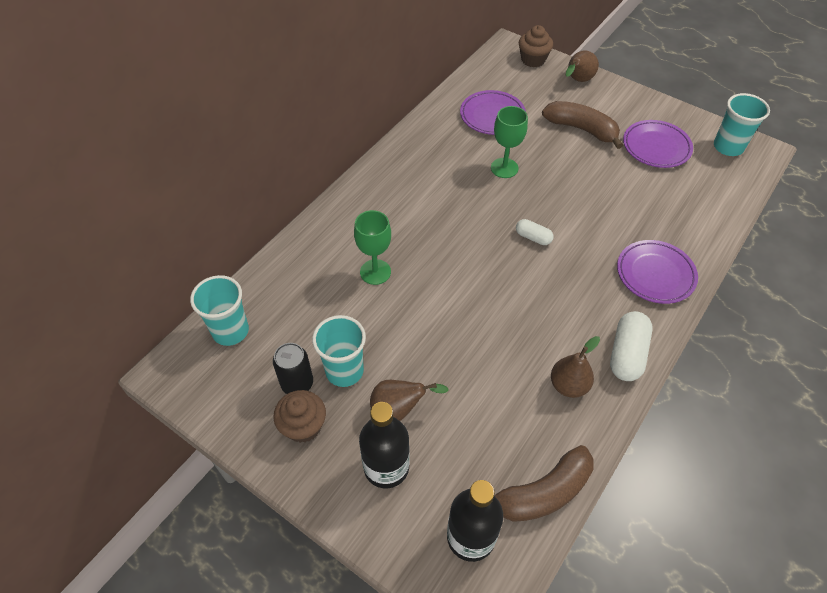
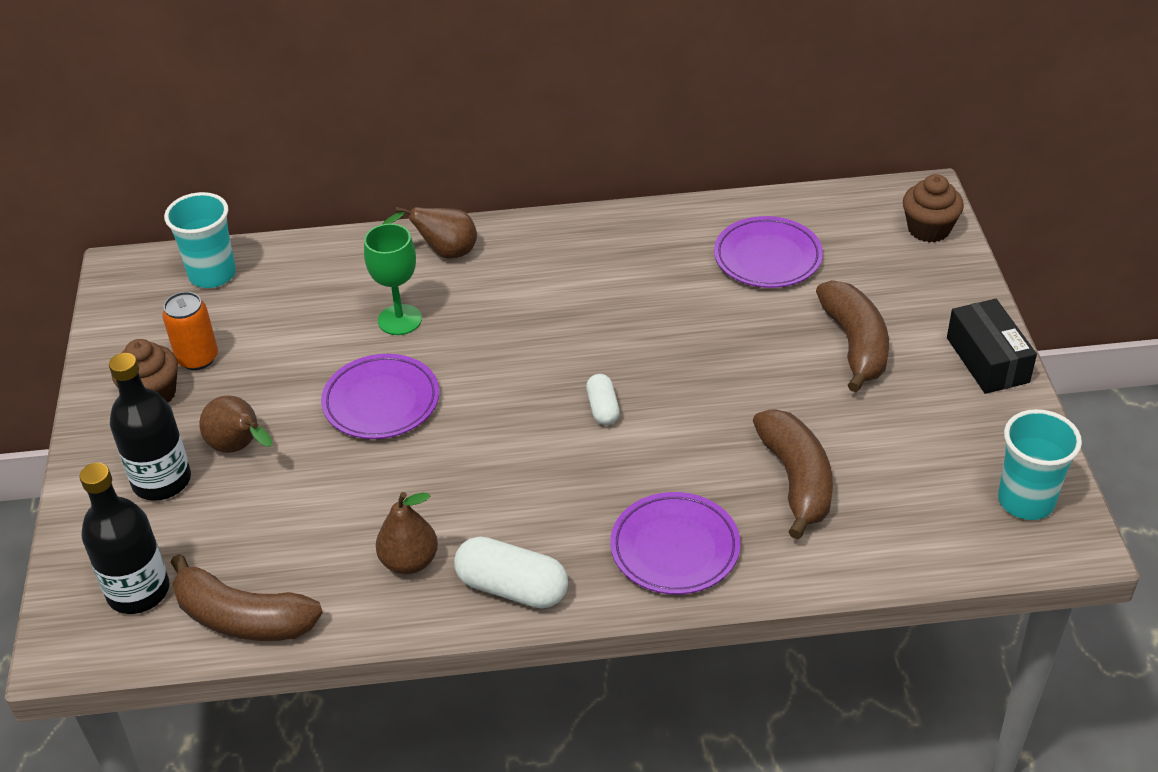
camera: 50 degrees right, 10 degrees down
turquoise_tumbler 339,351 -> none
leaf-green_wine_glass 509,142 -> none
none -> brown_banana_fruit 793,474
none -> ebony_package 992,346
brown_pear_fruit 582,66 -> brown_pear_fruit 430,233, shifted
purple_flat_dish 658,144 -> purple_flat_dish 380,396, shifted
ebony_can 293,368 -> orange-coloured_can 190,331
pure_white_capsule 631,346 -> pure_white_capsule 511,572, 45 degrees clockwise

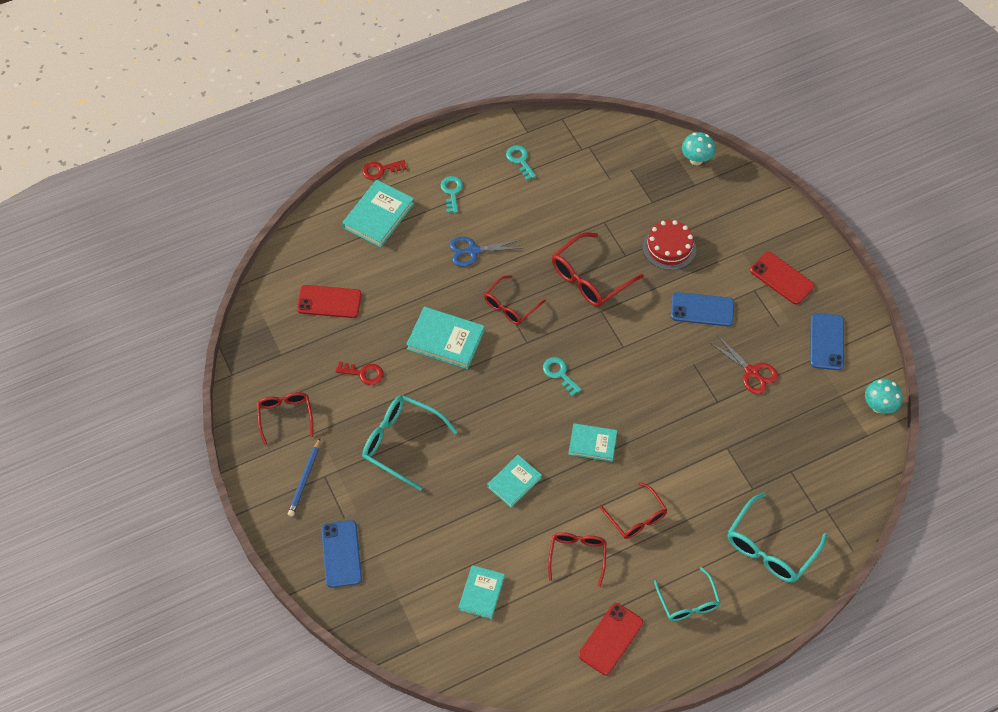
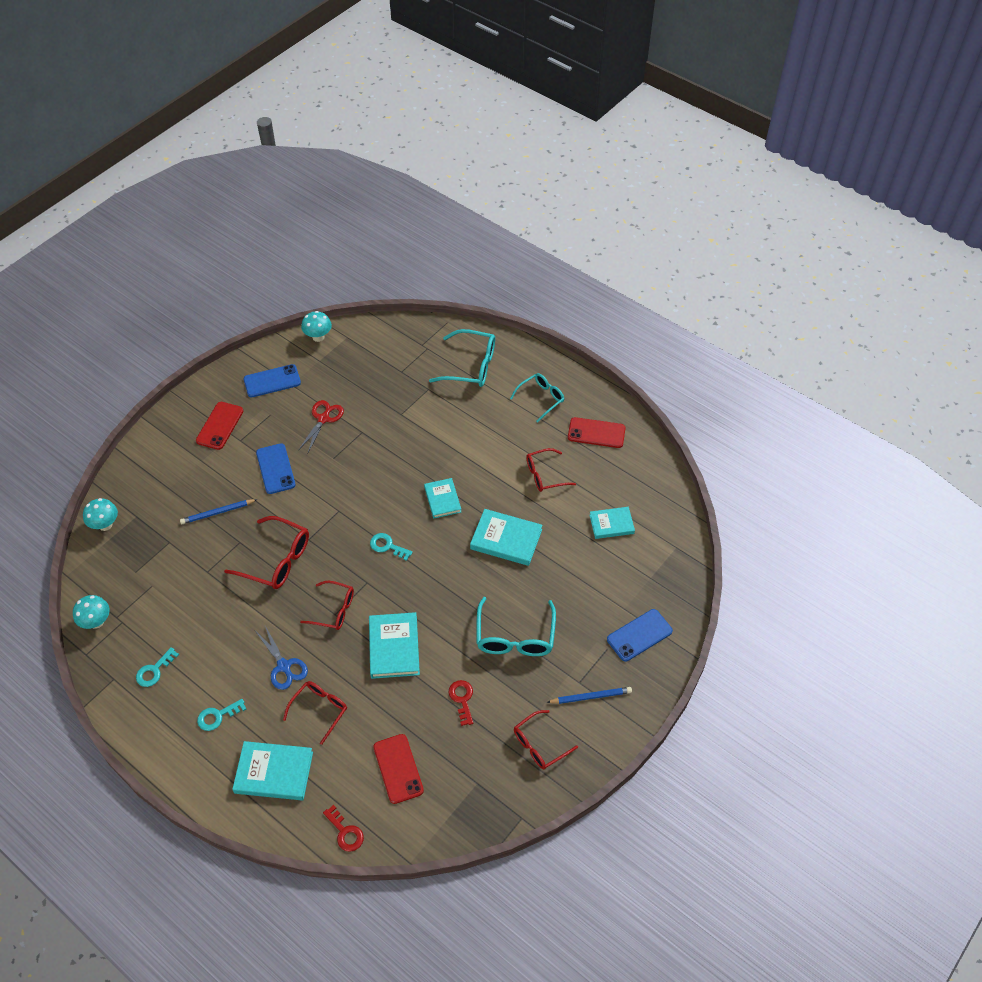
camera: 115 degrees left, 5 degrees down
none -> turquoise_fungus 91,612
scarlet_latchkey 384,170 -> scarlet_latchkey 343,828, shifted
scarlet_spectacles 633,510 -> scarlet_spectacles 315,713, shifted
scarlet_gateau 669,245 -> cobalt_wooden_pencil 219,511
turquoise_latchkey 562,376 -> turquoise_latchkey 391,547, 90 degrees clockwise
turquoise_hardcover 514,481 -> turquoise_hardcover 506,537, x1.53

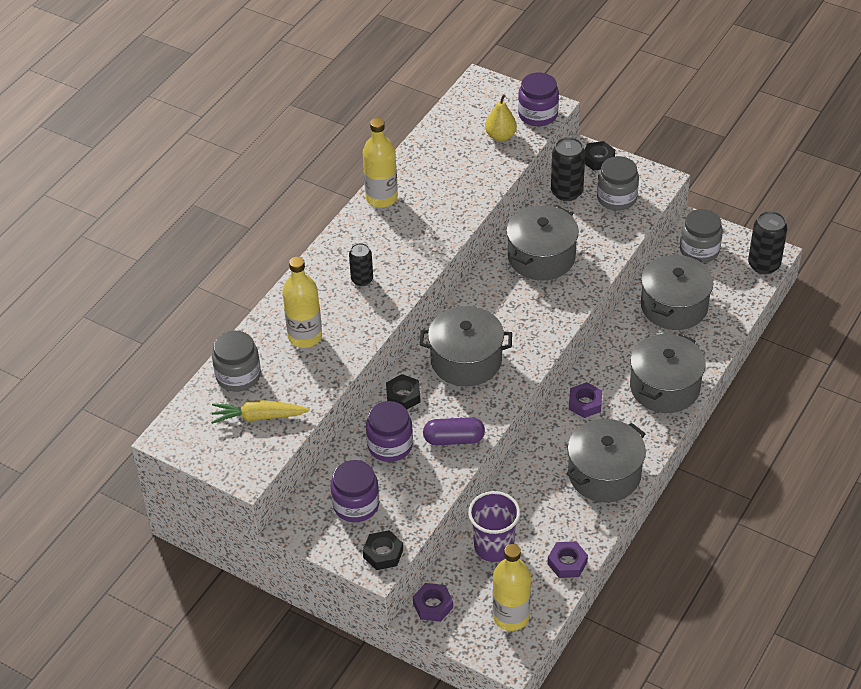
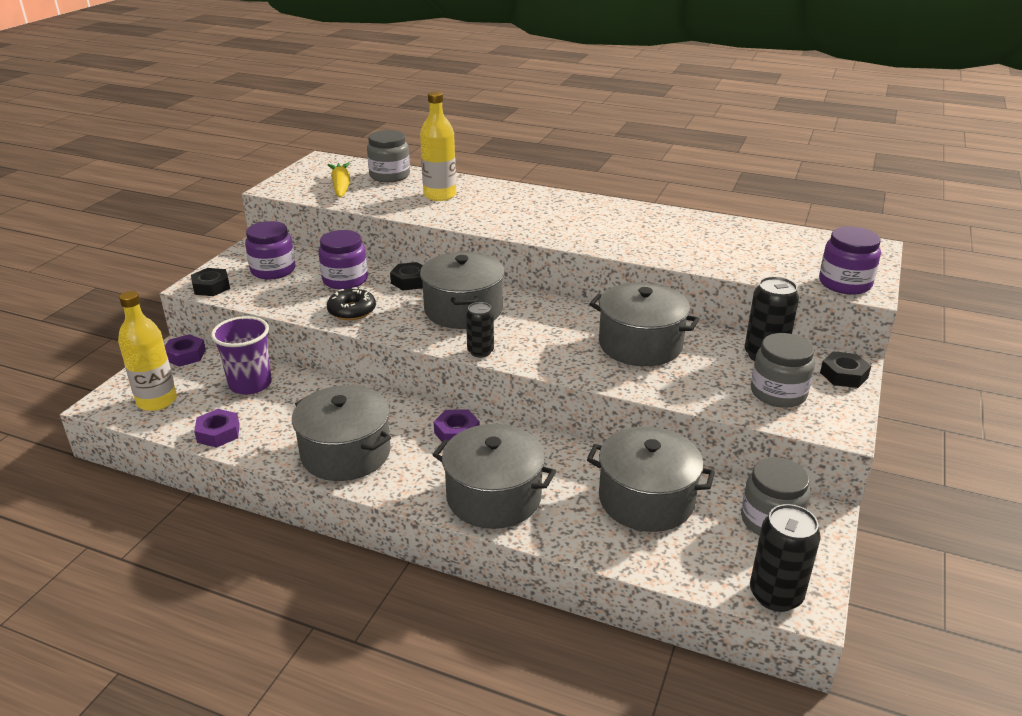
camera: 80 degrees right, 15 degrees down
yellow_drink_bottle 380,163 -> none
yellow_pear_fruit 501,117 -> none
ebony_can 361,264 -> ebony_can 480,330, shifted
purple_capsule 454,431 -> ebony_glazed_donut 351,303

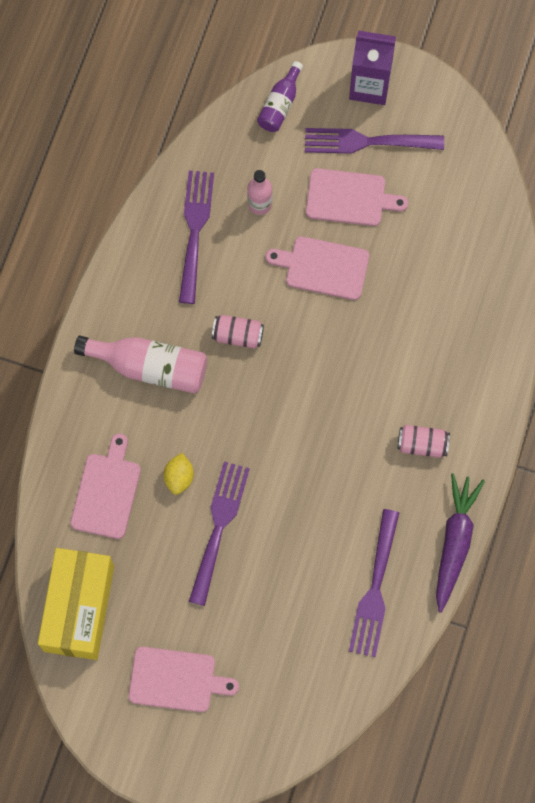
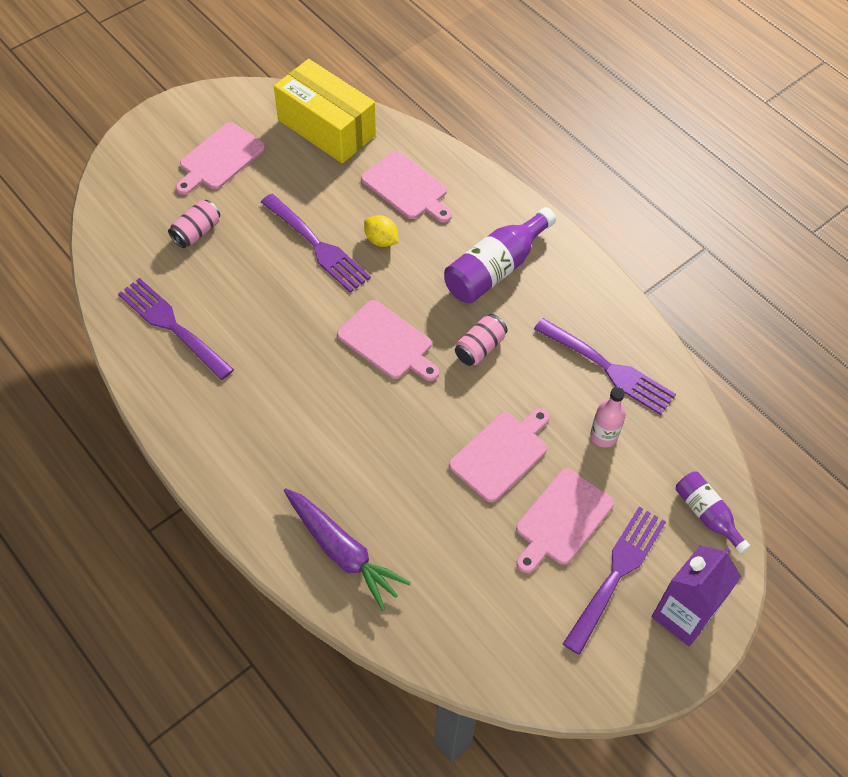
camera: 120 degrees right, 15 degrees down
none -> rosy_chopping_board 388,340
rosy_can 423,441 -> rosy_can 194,224, shifted
purple_root_vegetable 460,543 -> purple_root_vegetable 347,549, shifted
rosy_drink_bottle 140,365 -> purple_drink_bottle 500,255

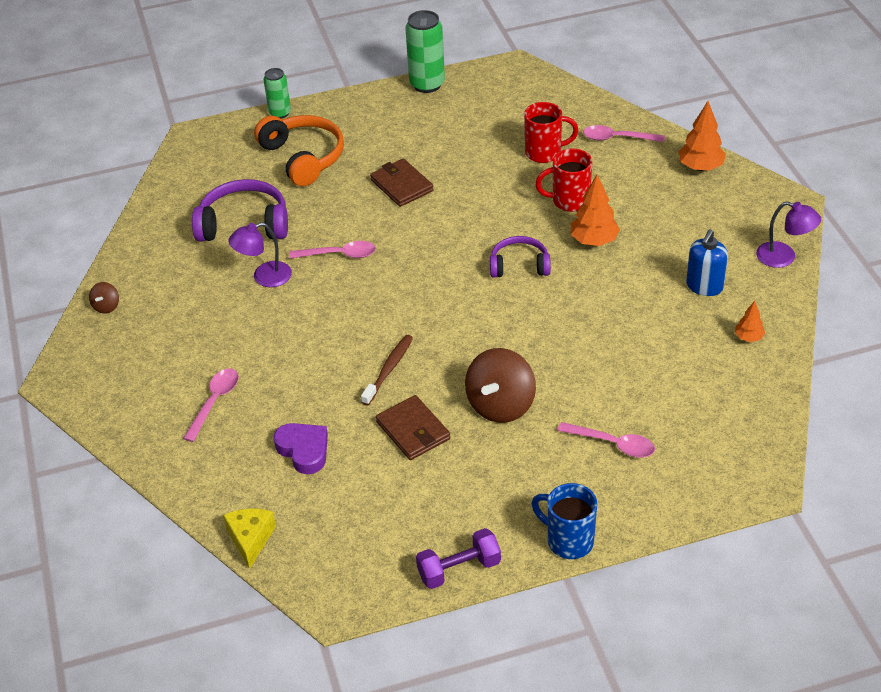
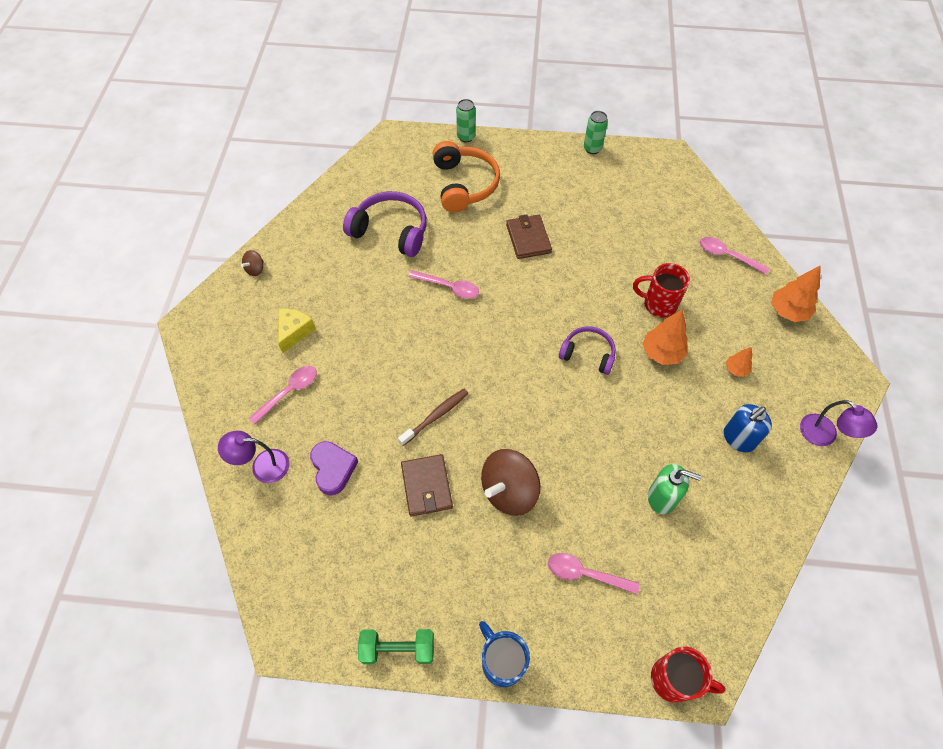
camera: 20 degrees right, 15 degrees up
none -> leaf-green_soap_pump 674,489
yellow_piece_of_cheese 249,538 -> yellow_piece_of_cheese 297,331, shifted
purple_lamp 260,254 -> purple_lamp 253,457, shifted
scarlet_tea_mug 551,132 -> scarlet_tea_mug 688,675, shifted
orange-coloured_tree 750,321 -> orange-coloured_tree 739,362, shifted
purple_free_weight 458,558 -> leaf-green_free_weight 396,646
rosy_spoon 606,440 -> rosy_spoon 593,573, 150 degrees clockwise
leaf-green_can 425,51 -> leaf-green_can 596,132, x0.62

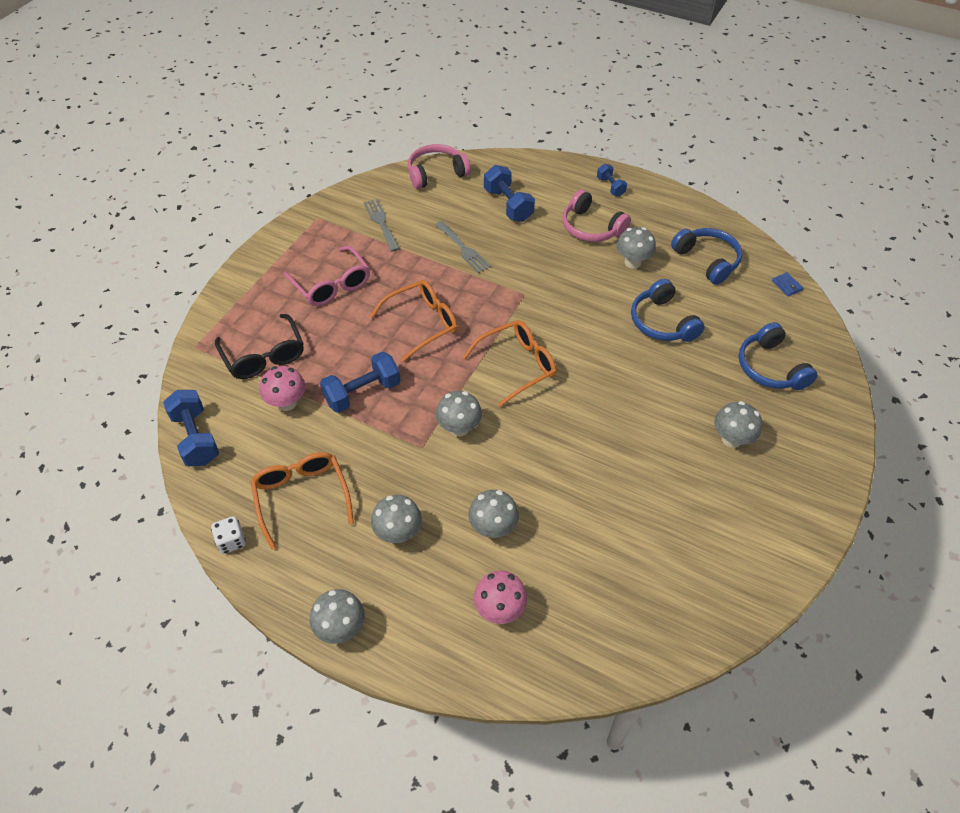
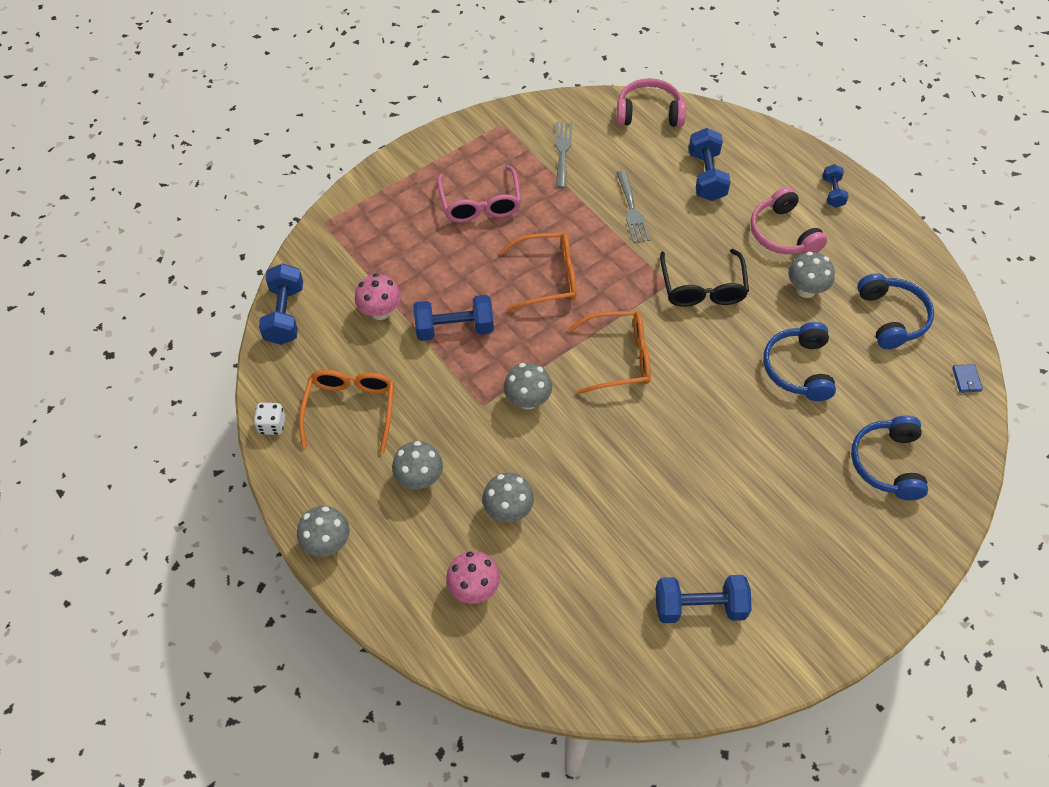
camera: 25 degrees right, 5 degrees up
gray_fungus 738,424 -> none
none -> cobalt_free_weight 704,599
ebony_spectacles 259,346 -> ebony_spectacles 704,278, shifted

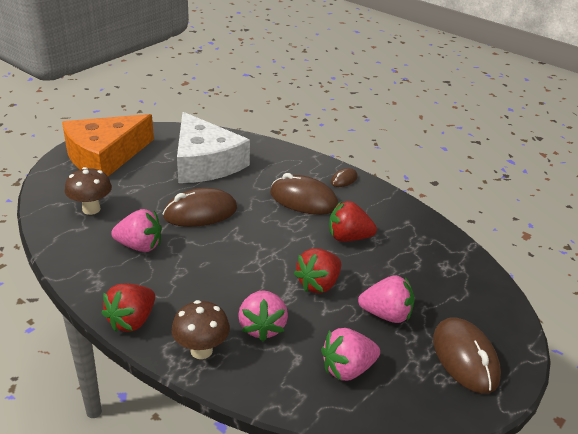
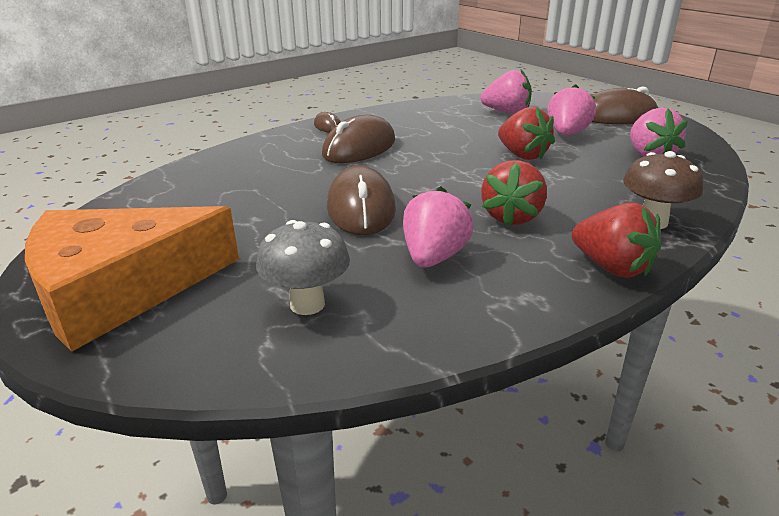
camera: 75 degrees left, 5 degrees down
pure_white_piece_of_cheese 213,147 -> none
rosy_berry 263,316 -> rosy_berry 506,92, shifted
scarlet_berry 353,221 -> scarlet_berry 514,193, shifted
brown_fungus 88,191 -> gray_fungus 303,267
orange-coloured_piece_of_cheese 108,145 -> orange-coloured_piece_of_cheese 132,279, 90 degrees clockwise

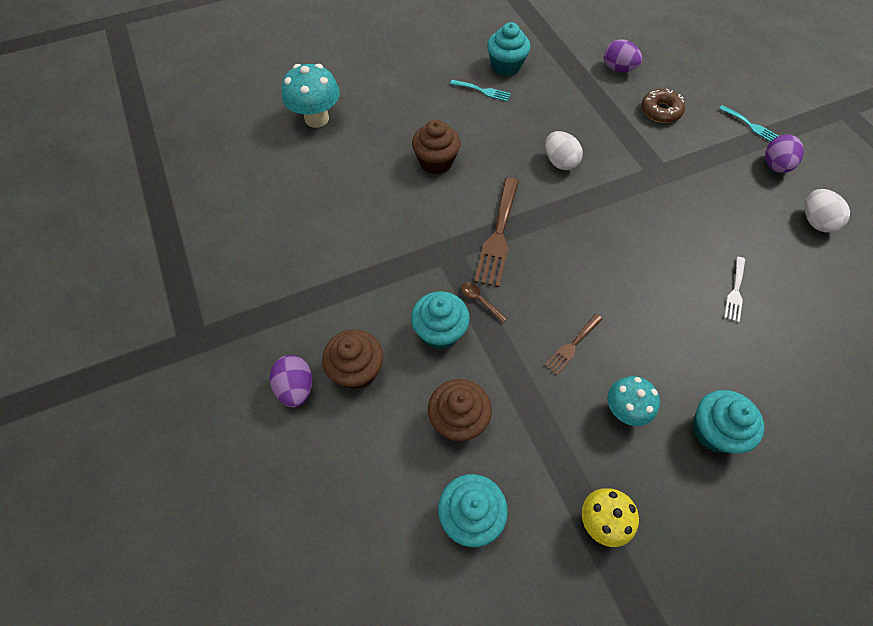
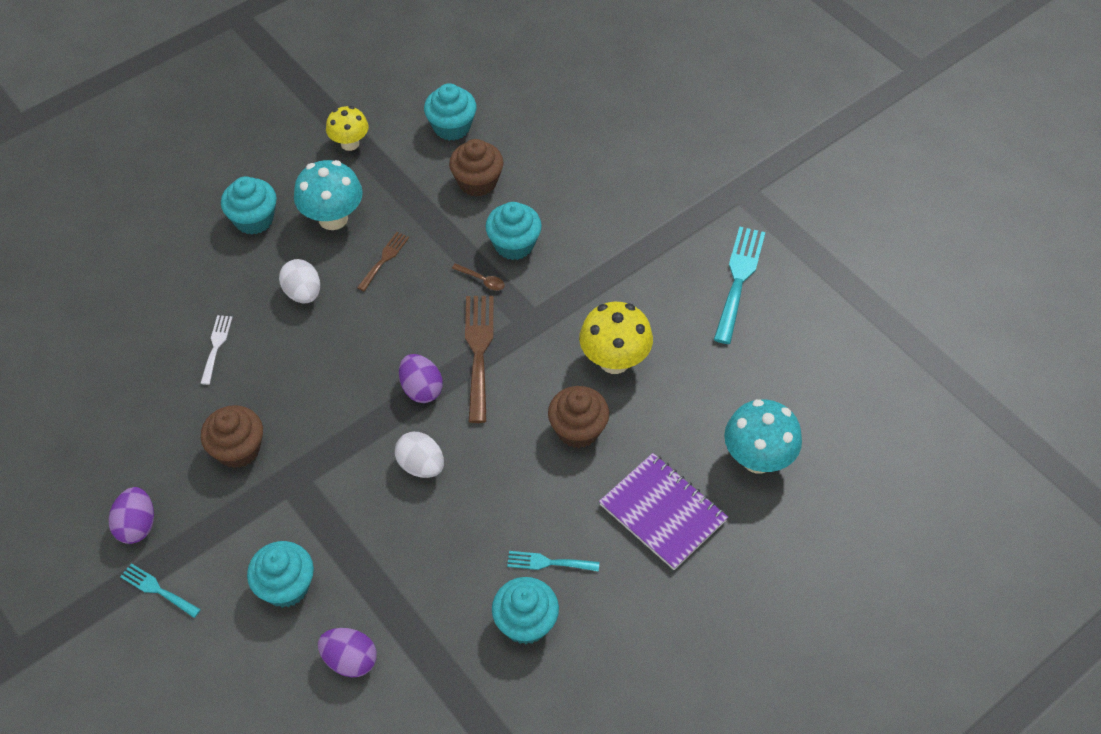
camera: 165 degrees right, 5 degrees down
none -> yellow_fungus 616,338
none -> purple_exercise_book 663,511
none -> turquoise_table_fork 740,285
purple_egg 291,381 -> purple_egg 421,378, shifted
brown_cupcake 352,359 -> brown_cupcake 232,436, shifted
pure_white_egg 827,211 -> pure_white_egg 299,281, shifted
brown_glazed_donut 663,106 -> turquoise_cupcake 280,574
turquoise_fungus 633,401 -> turquoise_fungus 328,195, x1.53

